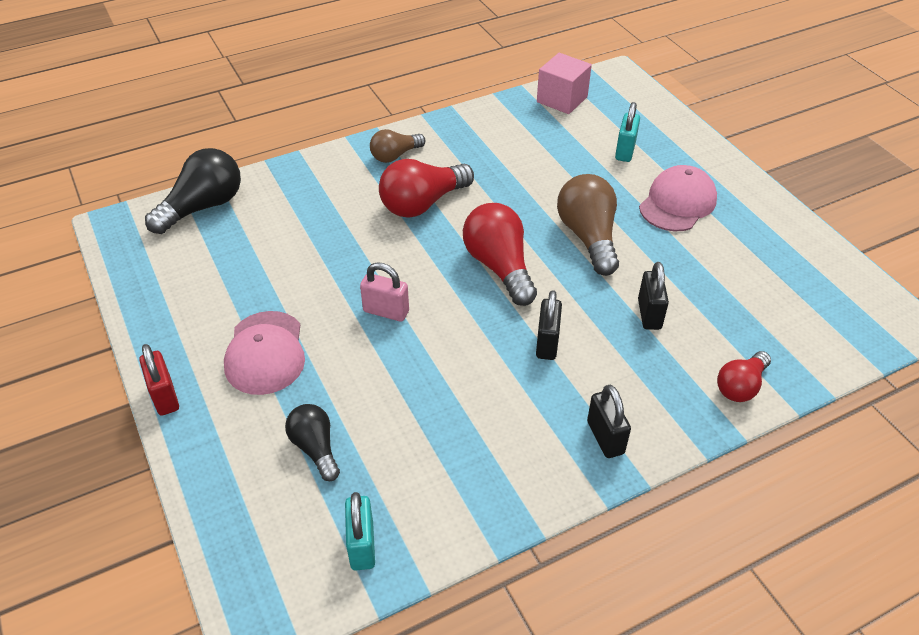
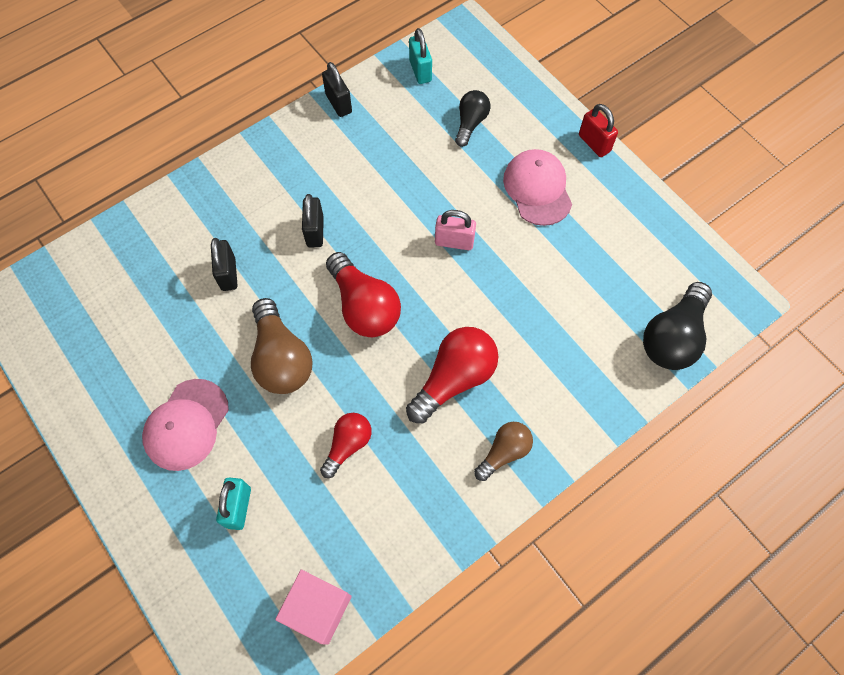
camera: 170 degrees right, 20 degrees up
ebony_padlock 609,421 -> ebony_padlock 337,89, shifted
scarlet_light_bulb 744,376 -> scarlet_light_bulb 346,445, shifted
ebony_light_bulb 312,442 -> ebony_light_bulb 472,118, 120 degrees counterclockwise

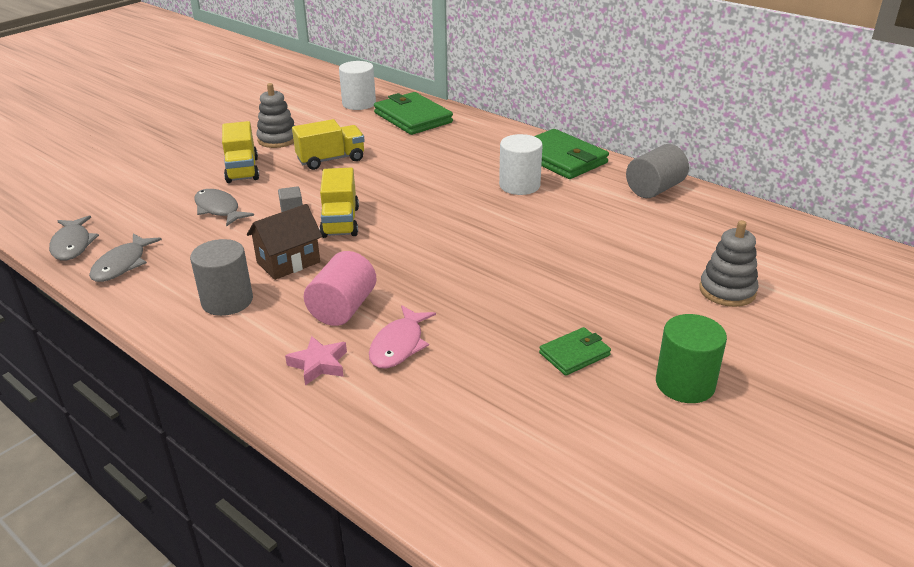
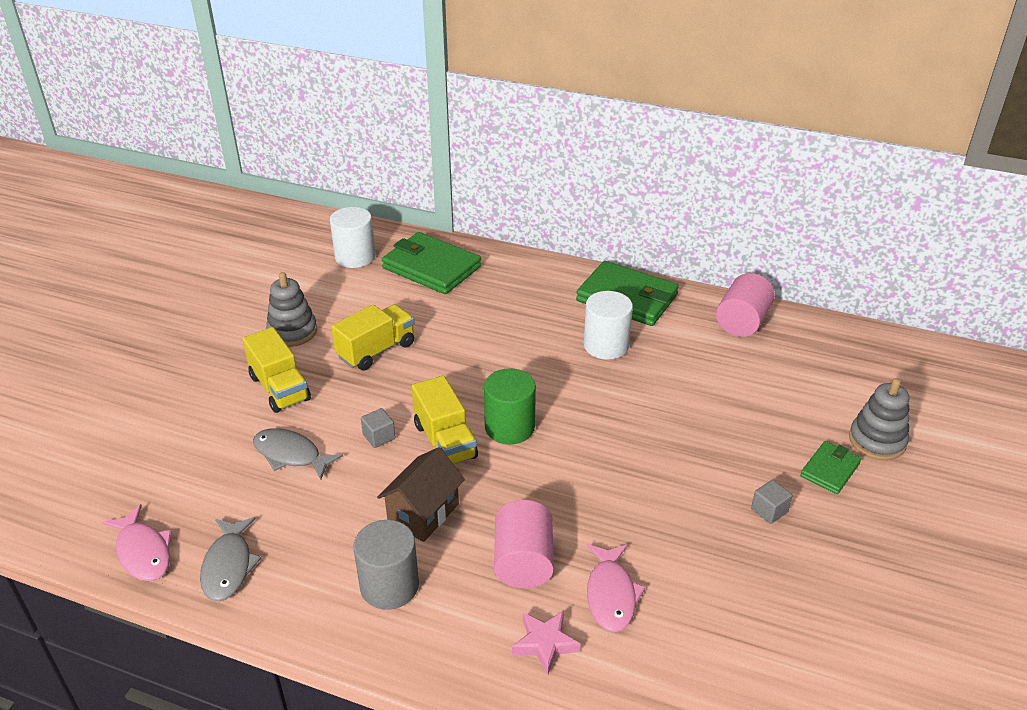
camera: 20 degrees left, 5 degrees up
none -> gray_cube 771,502
leaf-green_wallet 575,351 -> leaf-green_wallet 830,467, shifted
leaf-green_solid_cylinder 691,358 -> leaf-green_solid_cylinder 510,406, shifted
gray_toy_fish 74,238 -> rosy_toy_fish 137,542
gray_solid_cylinder 657,171 -> rosy_solid_cylinder 745,305

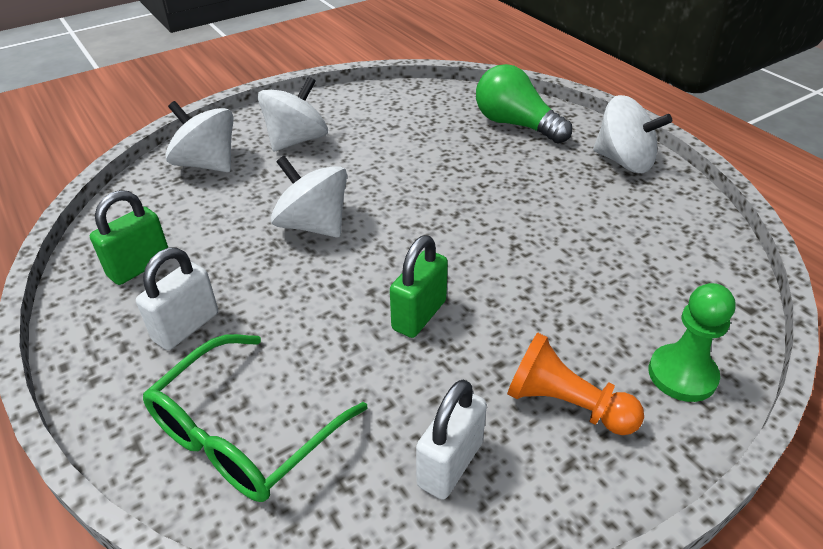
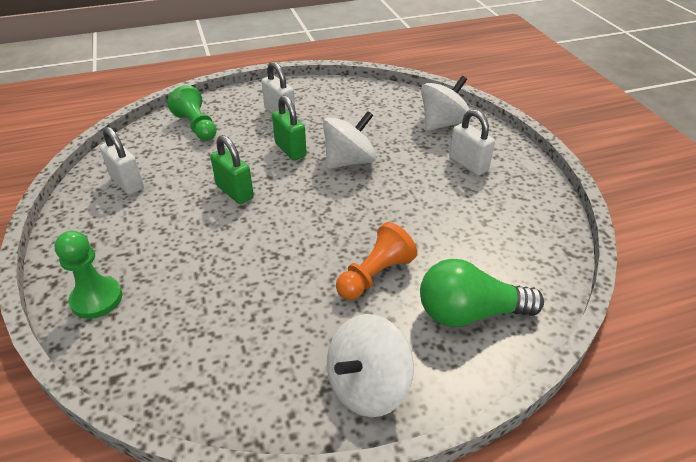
camera: 105 degrees right, 0 degrees up
leaf-green_padlock 129,237 -> leaf-green_padlock 289,127, shifted
orange-coloured_chess_pawn 575,384 -> orange-coloured_chess_pawn 376,261, shifted
leaf-green_spectacles 255,418 -> leaf-green_chess_pawn 192,113
pure_white_whirligig 293,113 -> pure_white_padlock 472,142
leaf-green_light_bulb 524,104 -> leaf-green_light_bulb 482,293, 150 degrees counterclockwise

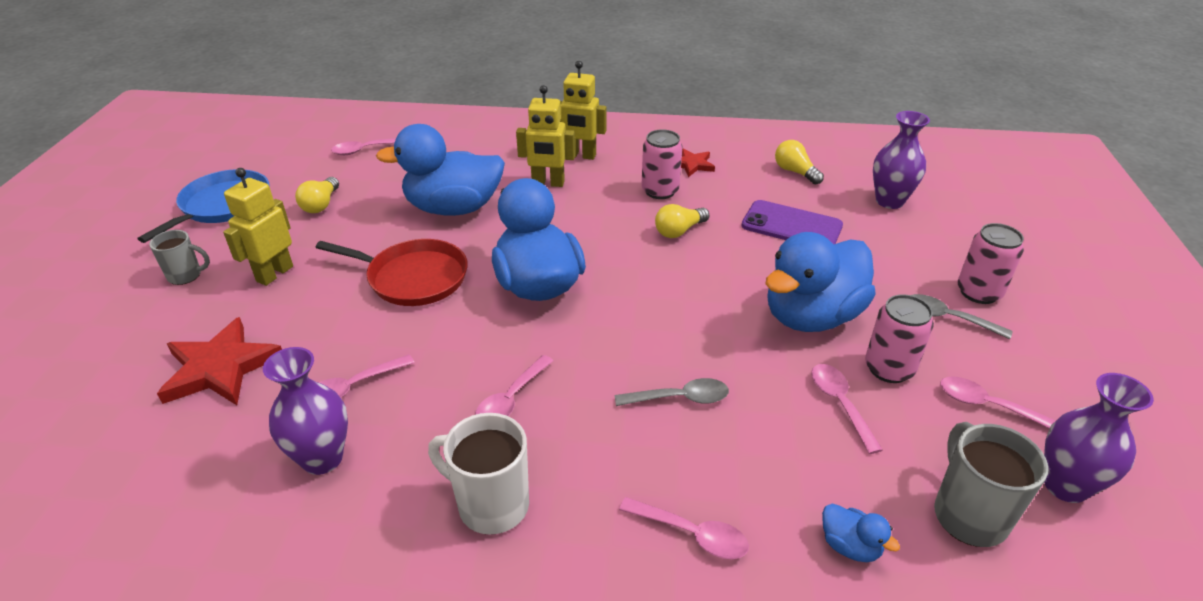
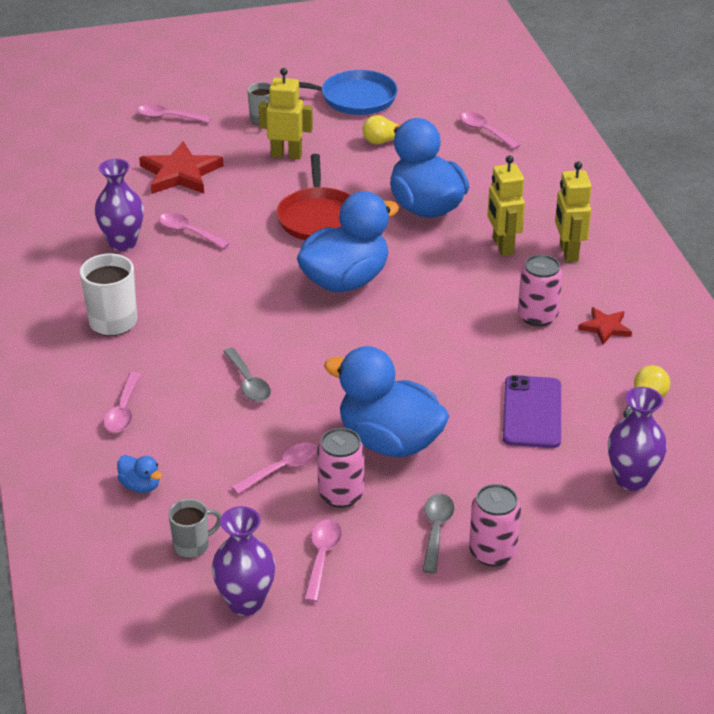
camera: 70 degrees right, 0 degrees up
yellow_light_bulb 682,221 -> none
rosy_spoon 514,385 -> rosy_spoon 174,113, shifted
cobalt_rubber_duck 861,532 -> cobalt_rubber_duck 139,474, 75 degrees counterclockwise
gray_tea_mug 991,484 -> gray_tea_mug 195,528, x0.62

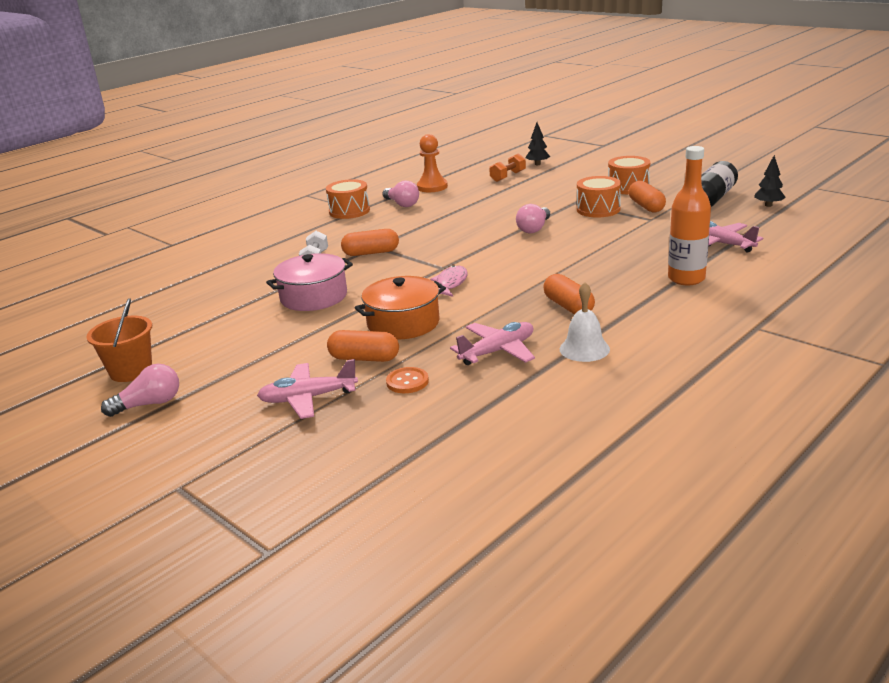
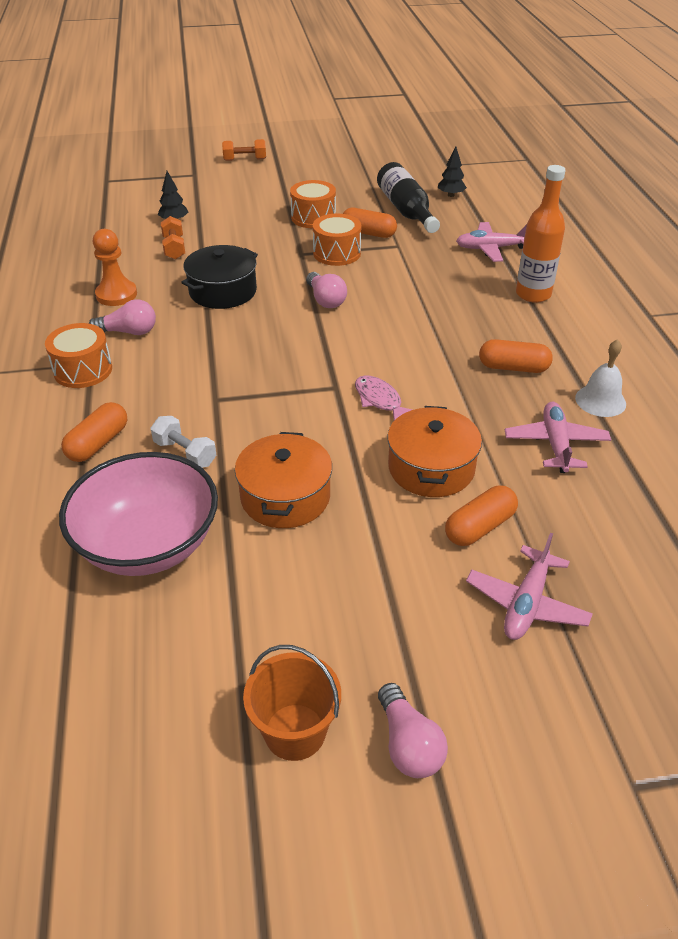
camera: 55 degrees left, 15 degrees up
orange-coloured_shirt_button 407,380 -> none
none -> rosy_serving_bowl 138,514
none -> ebony_cooking_pot 219,277
none -> orange-coloured_free_weight 244,150
orange-coloured_capsule 370,242 -> orange-coloured_capsule 94,432, shifted
rosy_cooking_pot 309,282 -> orange-coloured_cooking_pot 283,480
rosy_light_bulb 140,390 -> rosy_light_bulb 413,730, 150 degrees clockwise

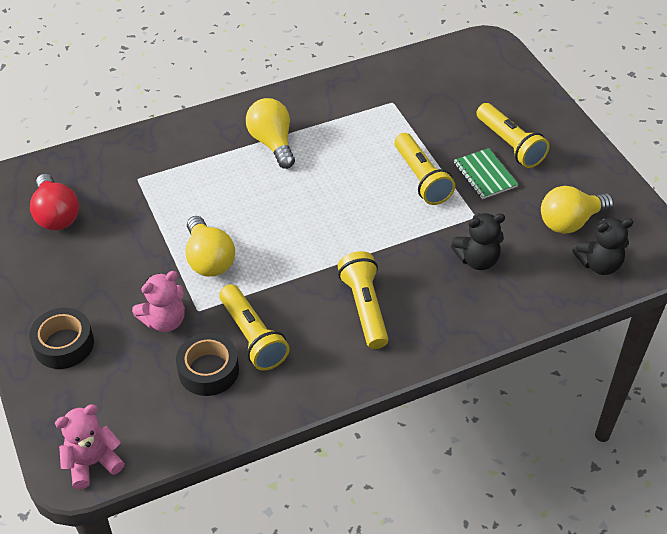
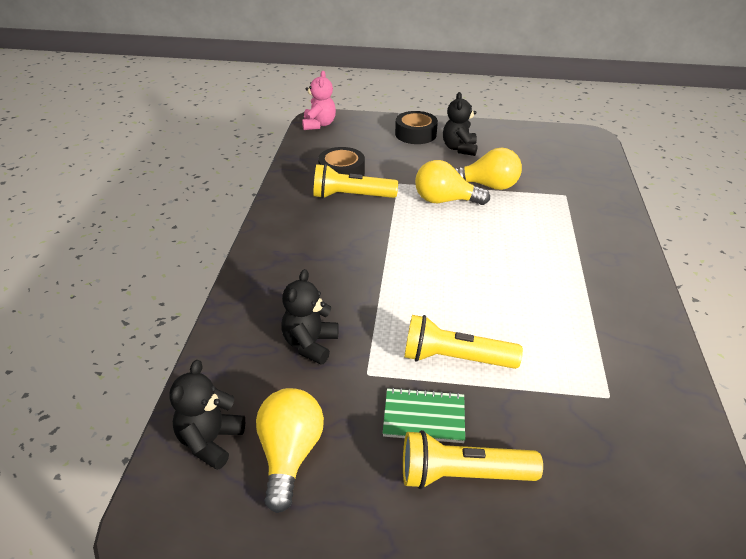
camera: 120 degrees right, 10 degrees down
scarlet_light_bulb 54,202 -> none
rosy_stuffed_bear 158,301 -> none
yellow_flashlight 362,300 -> none
none -> ebony_stuffed_bear 460,124
yellow_light_bulb 270,133 -> yellow_light_bulb 488,169, shifted

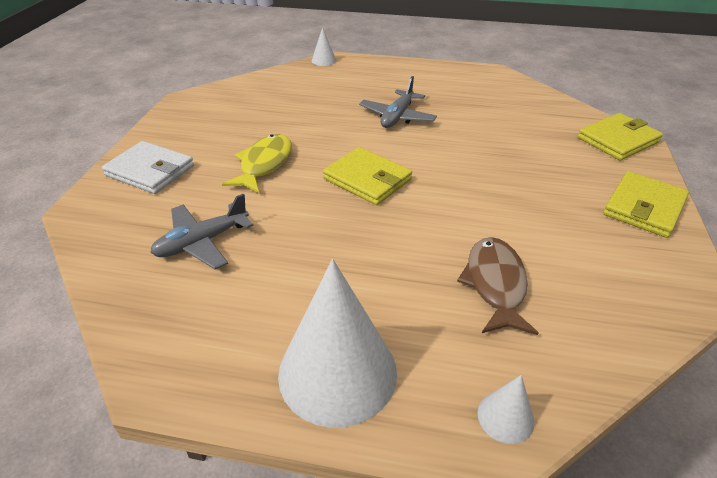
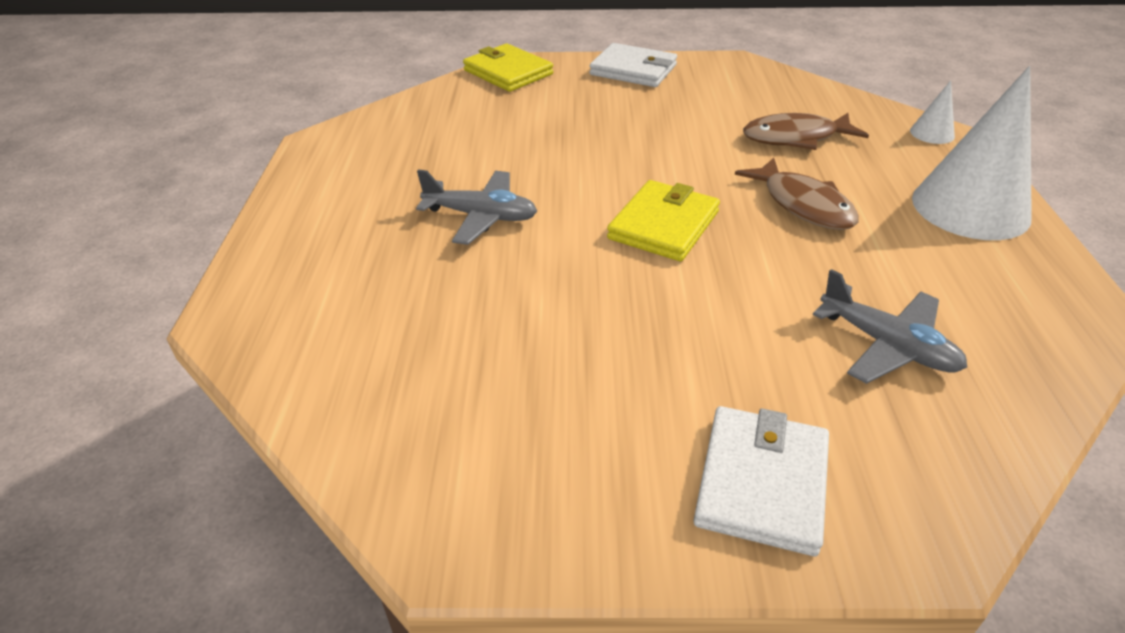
camera: 100 degrees left, 0 degrees up
yellow_toy_fish 257,163 -> none
pure_white_cone 324,46 -> none
none -> brown_toy_fish 797,193
yellow_wallet 646,204 -> pure_white_wallet 633,65

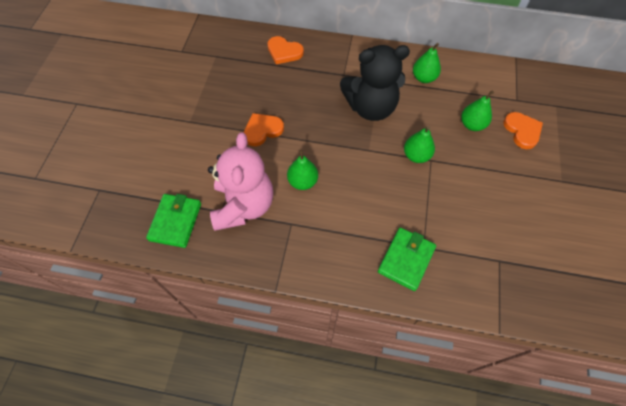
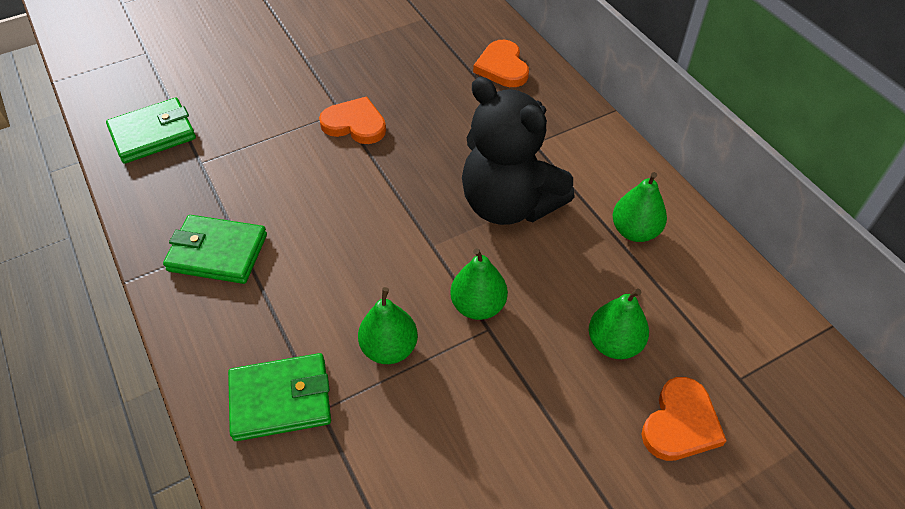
camera: 50 degrees right, 10 degrees down
rosy_stuffed_bear 240,181 -> none
none -> leaf-green_wallet 215,249
leaf-green_pear_fruit 302,169 -> leaf-green_pear_fruit 388,325, shifted

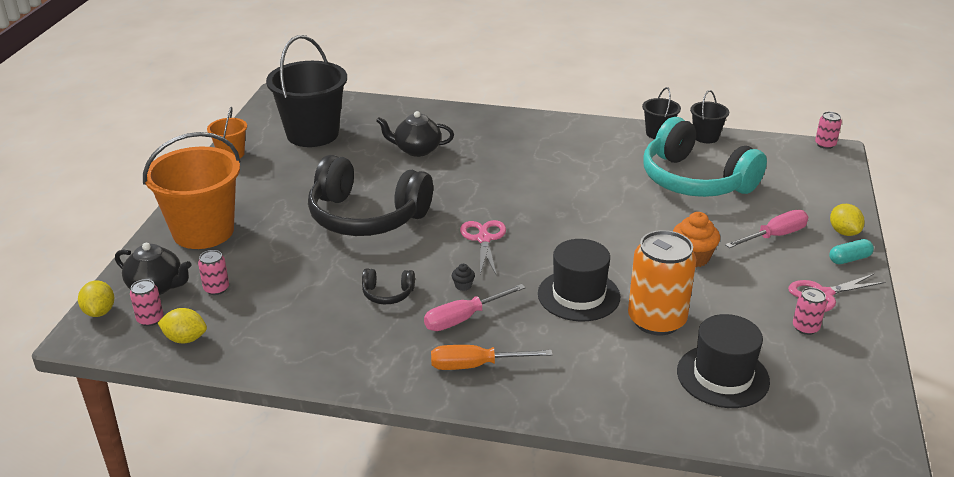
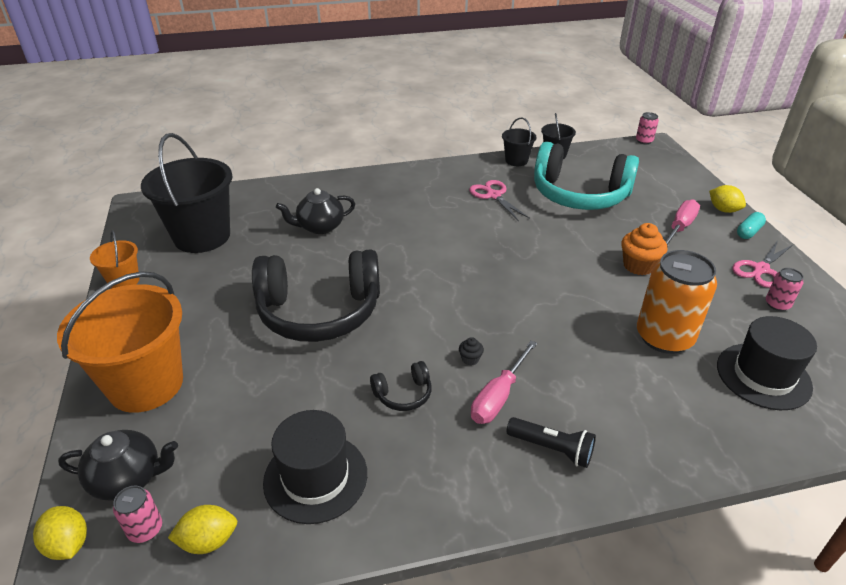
camera: 25 degrees left, 5 degrees up
rosy_can 213,272 -> none
rosy_scissors 483,248 -> rosy_scissors 499,200, shifted
ebony_top_hat 579,280 -> ebony_top_hat 315,467, shifted
orange-coloured_screwdriver 491,357 -> ebony_flashlight 551,442

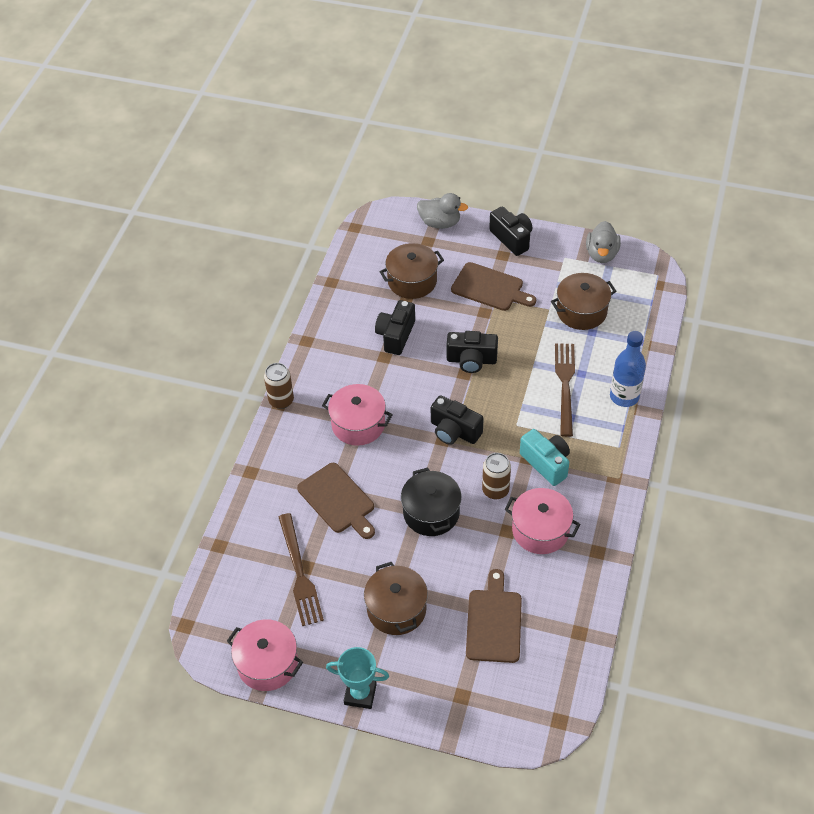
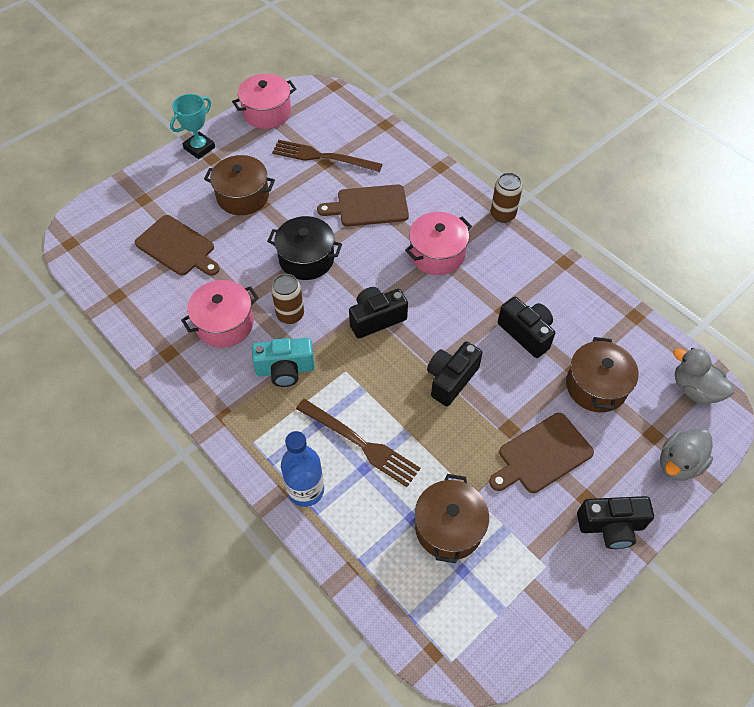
camera: 120 degrees right, 5 degrees up
gray_rubber_duck 603,242 -> gray_rubber_duck 703,376, shifted

